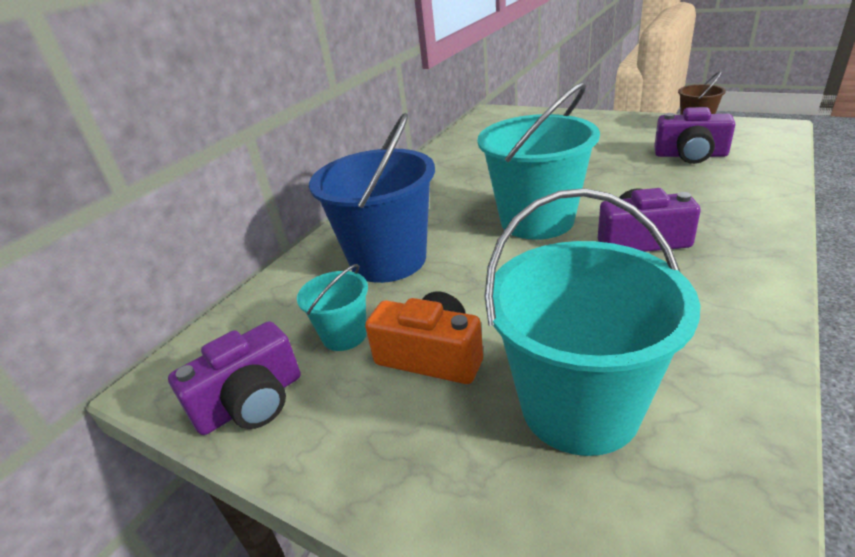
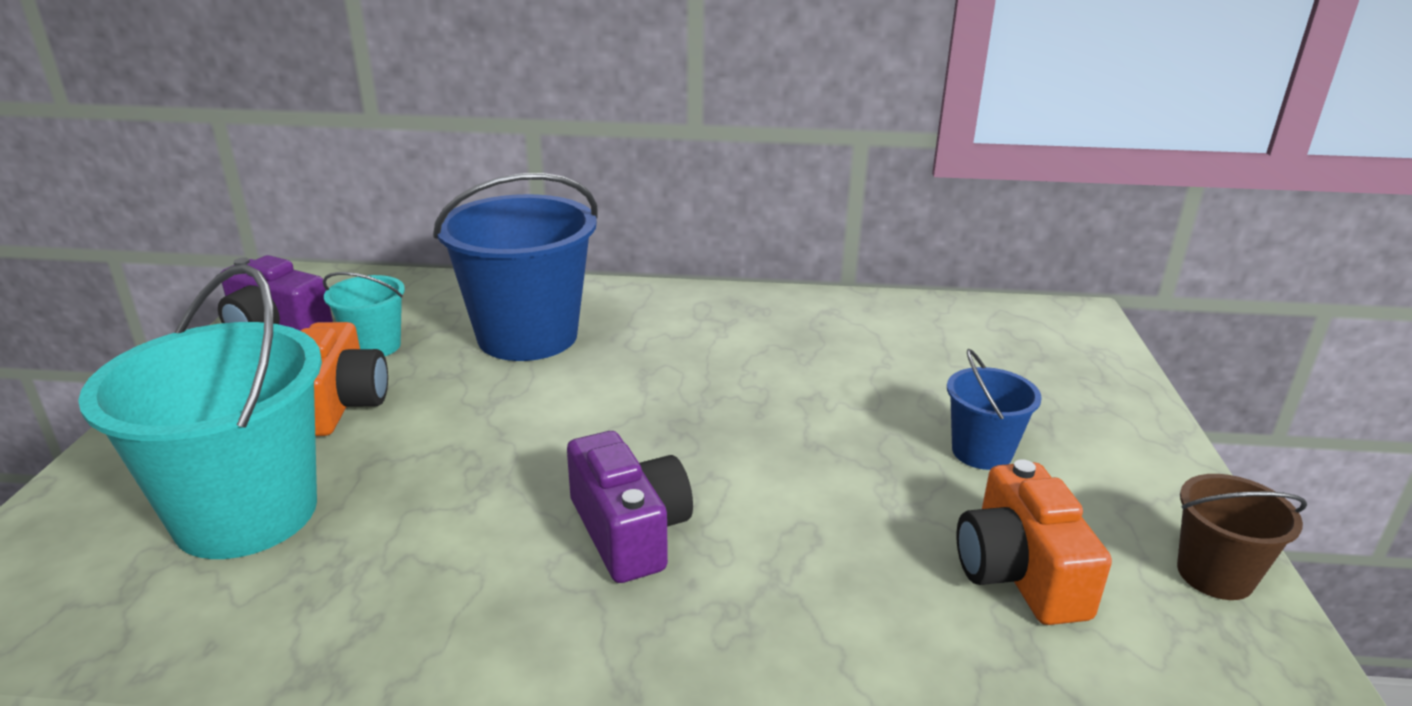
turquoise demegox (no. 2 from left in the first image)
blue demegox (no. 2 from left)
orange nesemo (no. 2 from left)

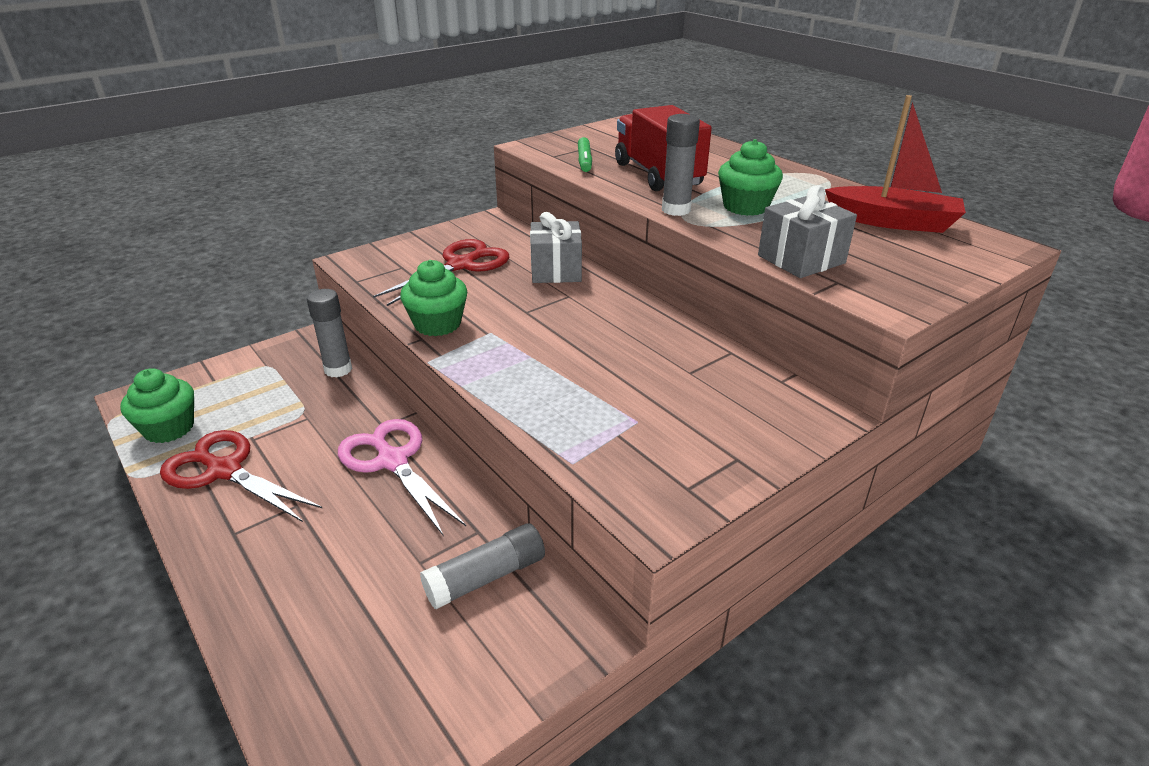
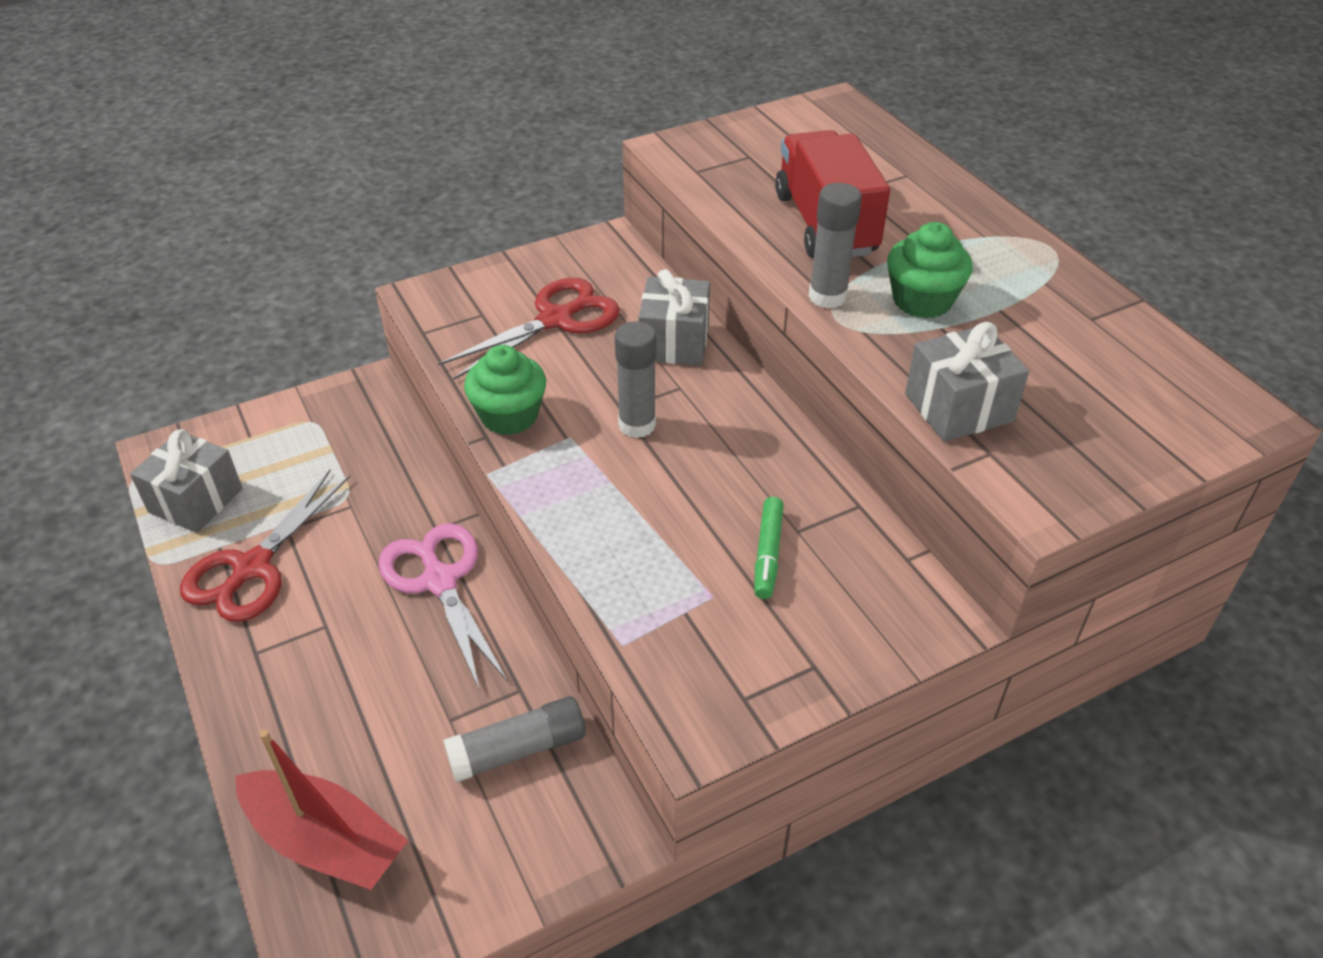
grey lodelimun (no. 2 from left)
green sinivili
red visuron
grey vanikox (no. 1 from left)
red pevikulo (no. 1 from left)

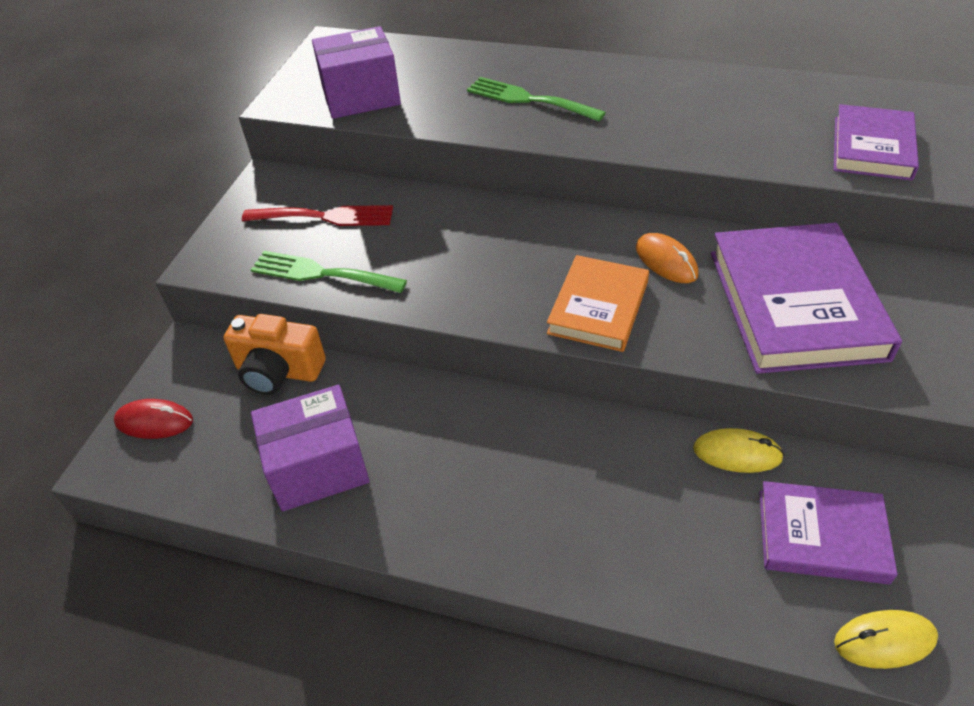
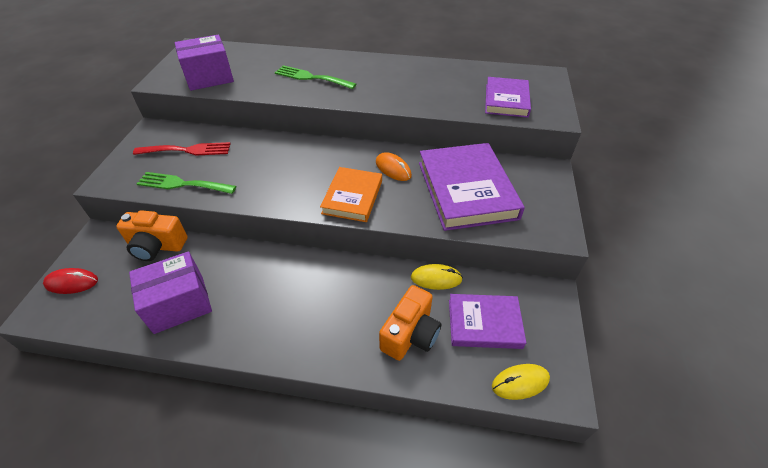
orange nesemo (no. 2 from left)

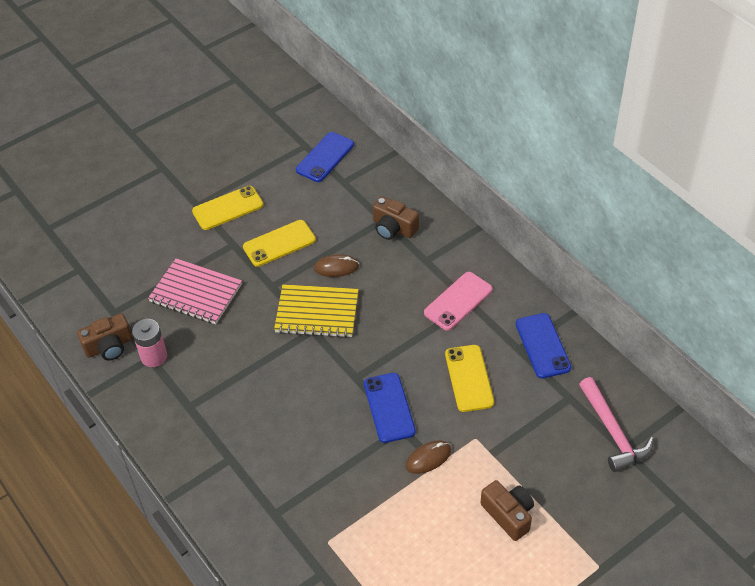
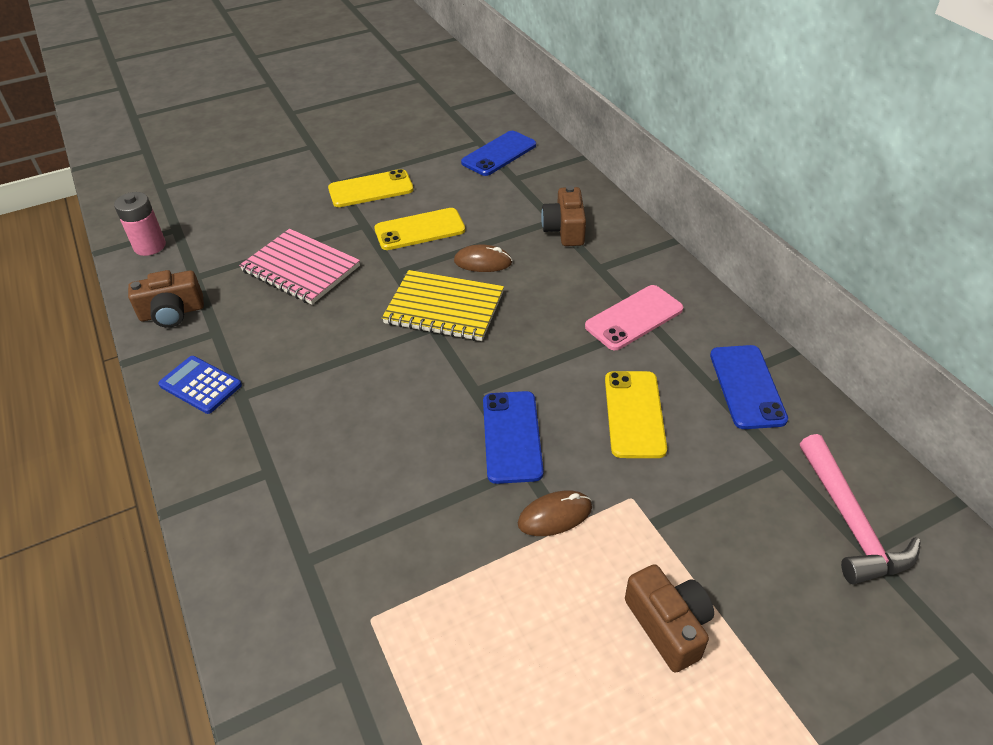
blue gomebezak
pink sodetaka
brown nesemo (no. 2 from left)

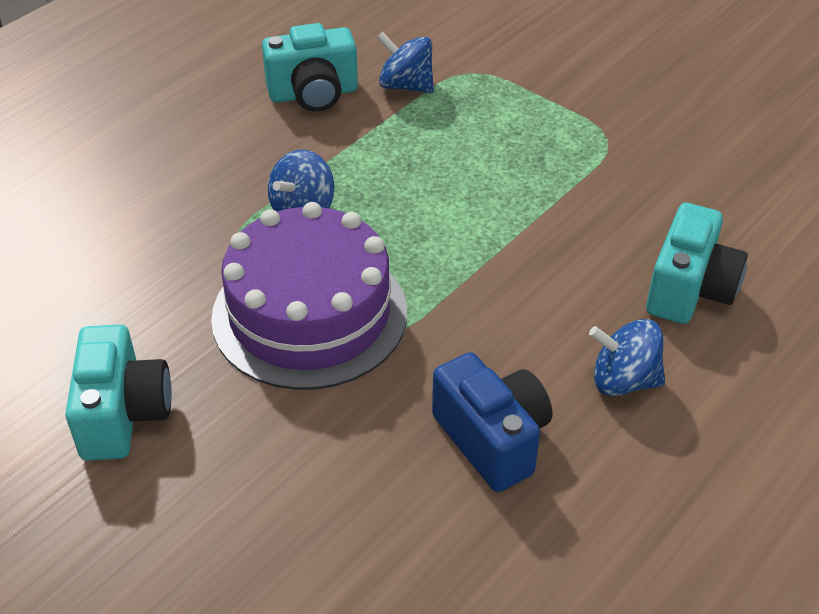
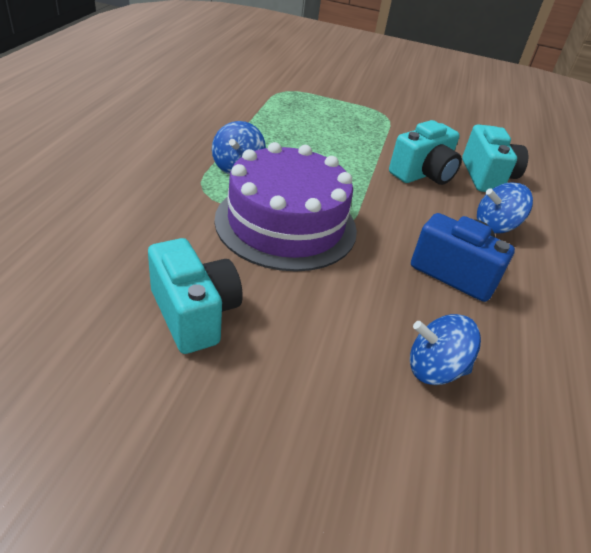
turquoise nesemo (no. 2 from left)
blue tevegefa (no. 2 from left)

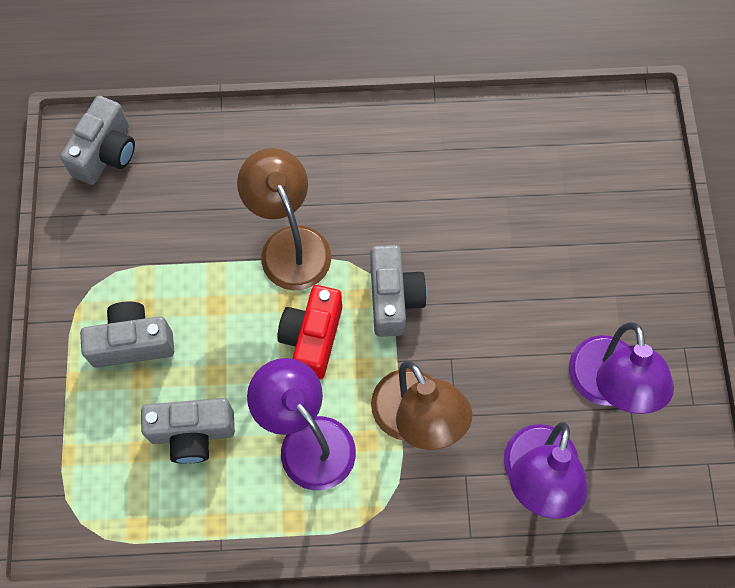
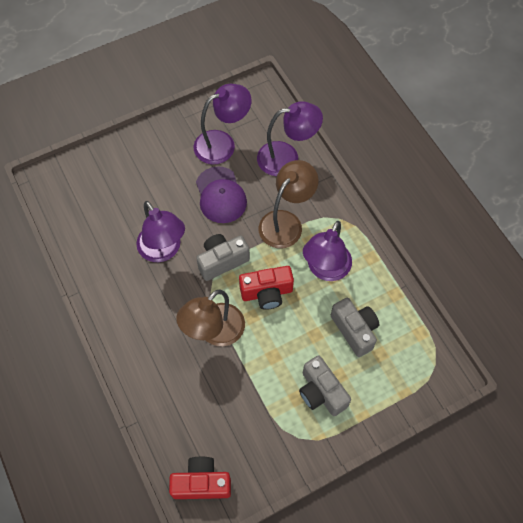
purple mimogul (no. 1 from left)
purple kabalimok
red nesemo (no. 1 from left)

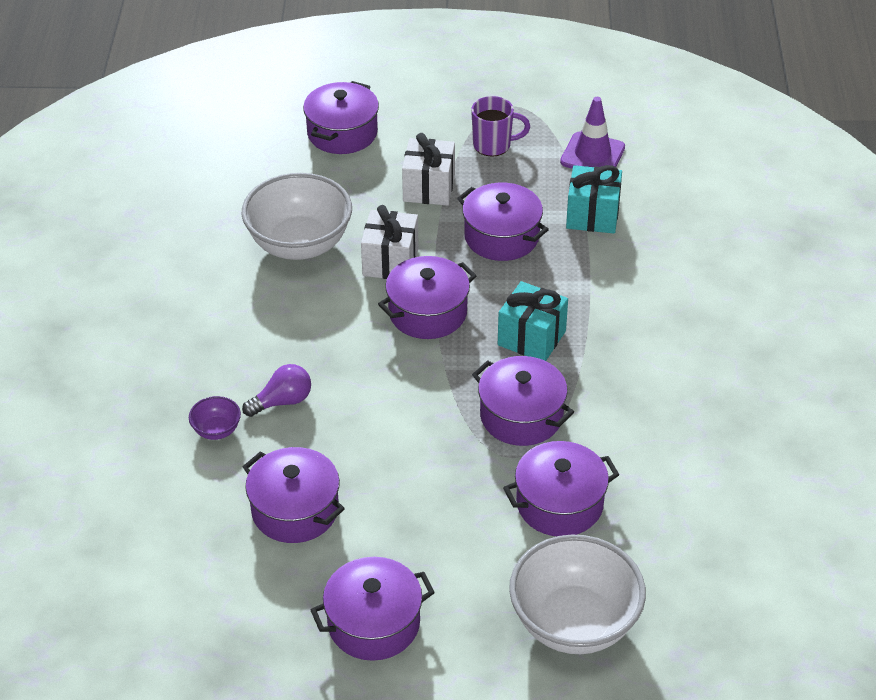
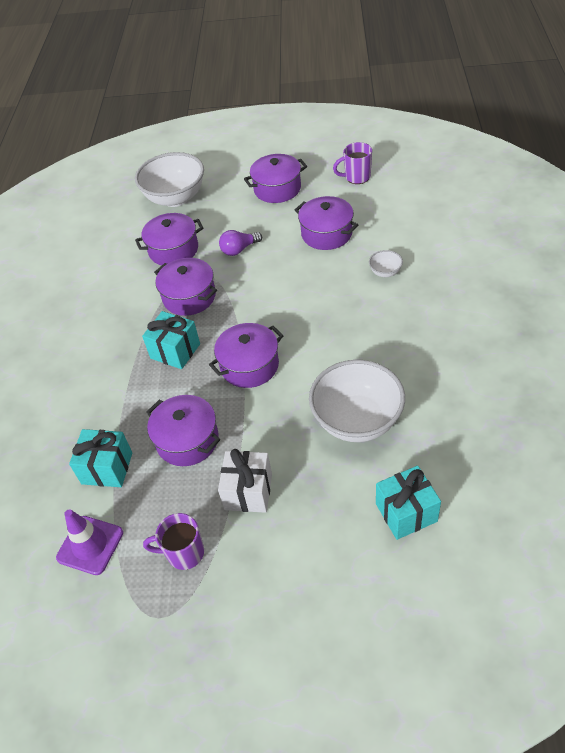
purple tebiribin (no. 2 from left in the first image)
white vanikox (no. 1 from left in the first image)
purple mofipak (no. 2 from left)
turquoise vanikox (no. 3 from left)
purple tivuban
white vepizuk (no. 3 from left)

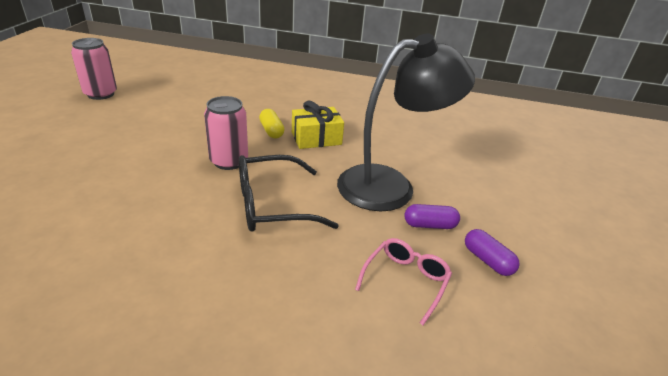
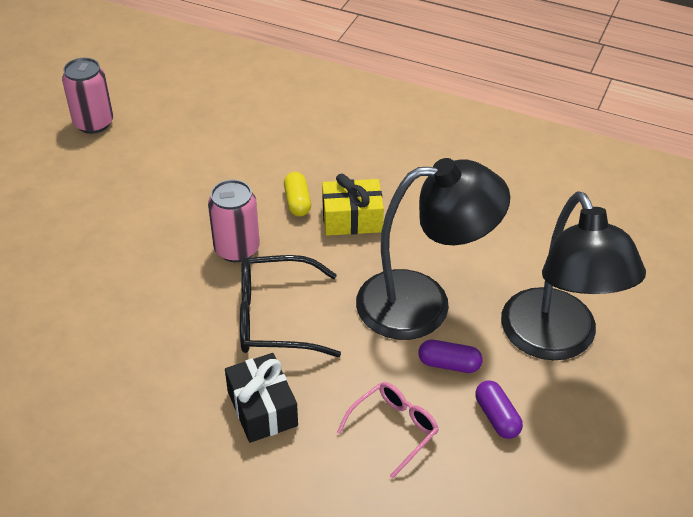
black vanikox
black mimogul (no. 2 from left)

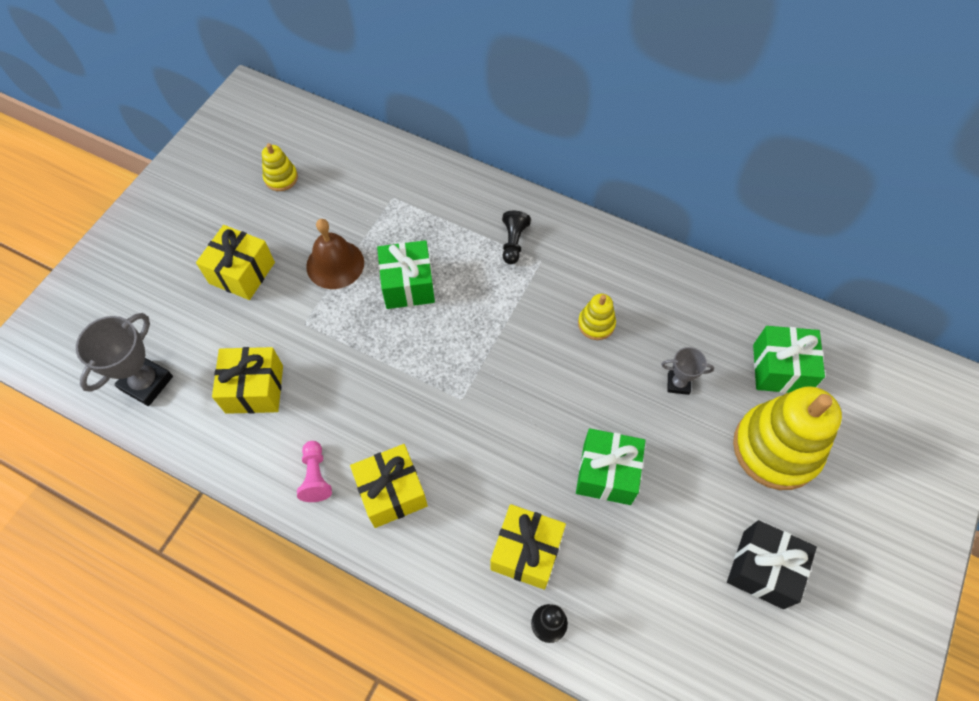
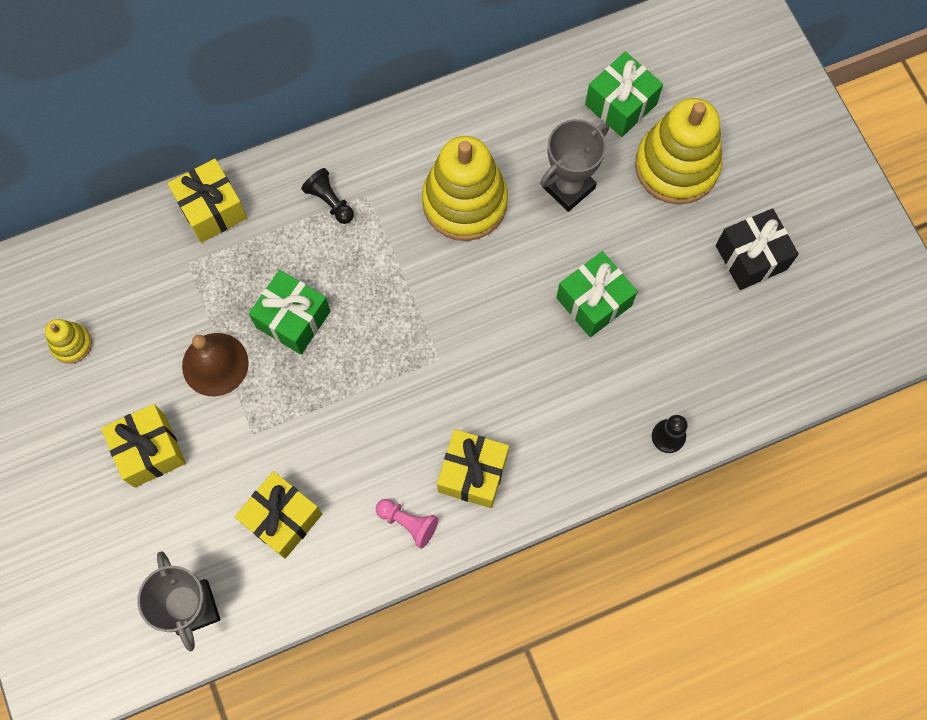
yellow vanikox (no. 2 from left)
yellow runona (no. 2 from left)
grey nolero (no. 2 from left)

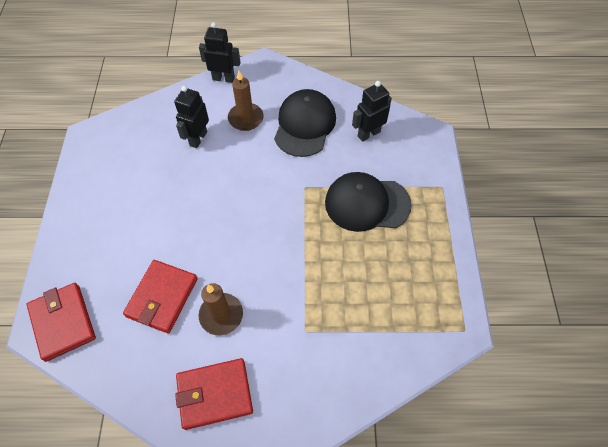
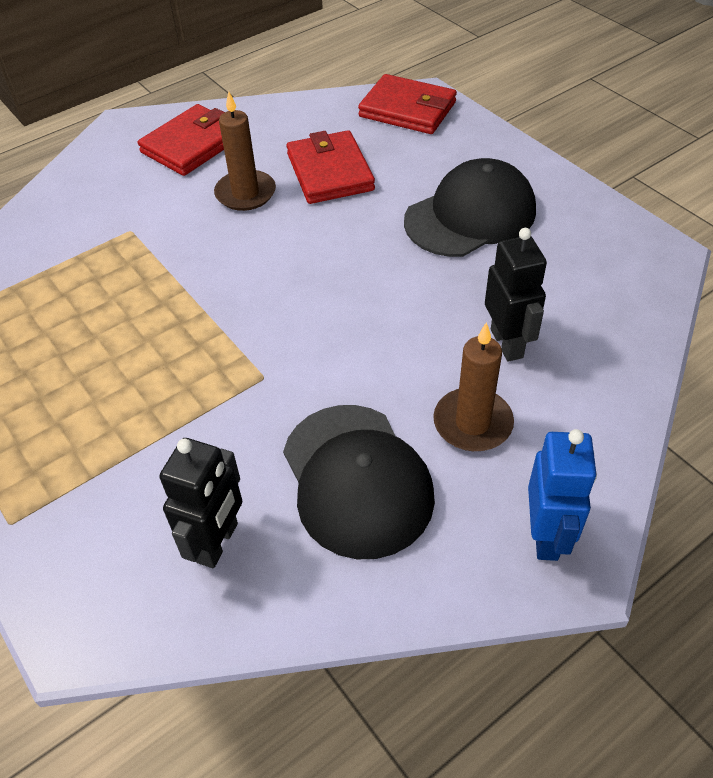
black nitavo (no. 2 from left in the first image)
blue nitavo
black kabalimok (no. 2 from left)

